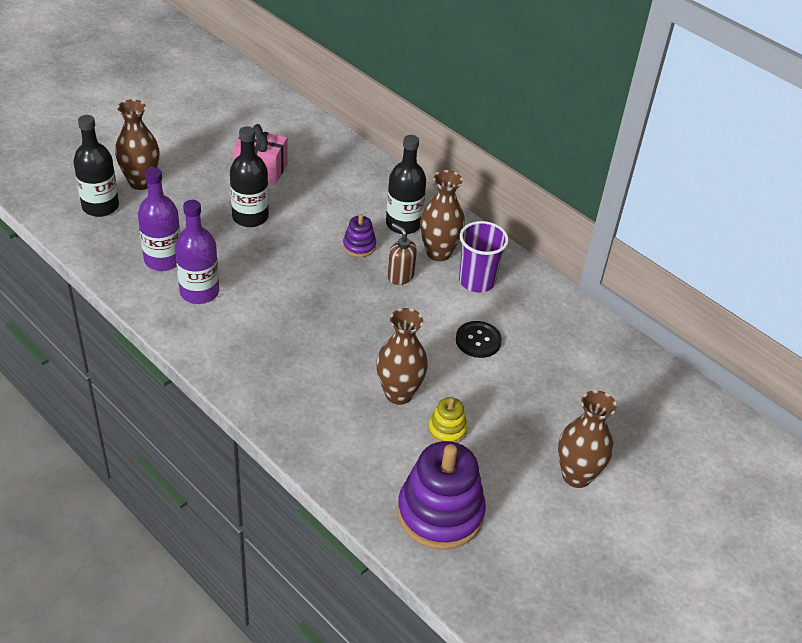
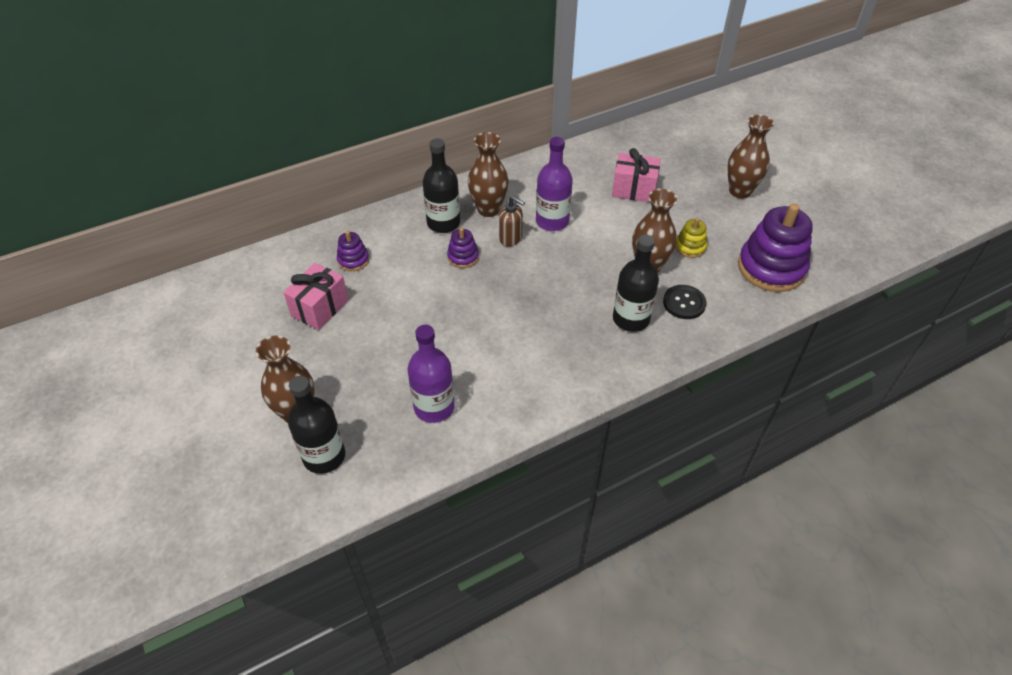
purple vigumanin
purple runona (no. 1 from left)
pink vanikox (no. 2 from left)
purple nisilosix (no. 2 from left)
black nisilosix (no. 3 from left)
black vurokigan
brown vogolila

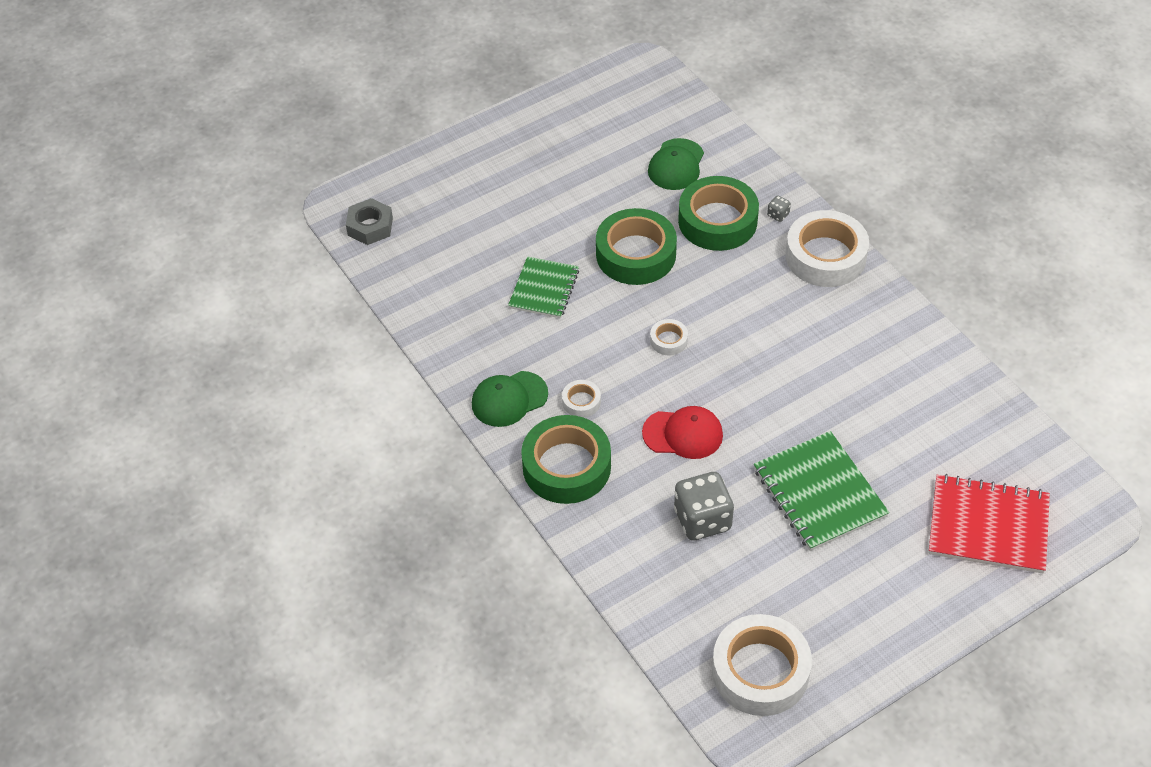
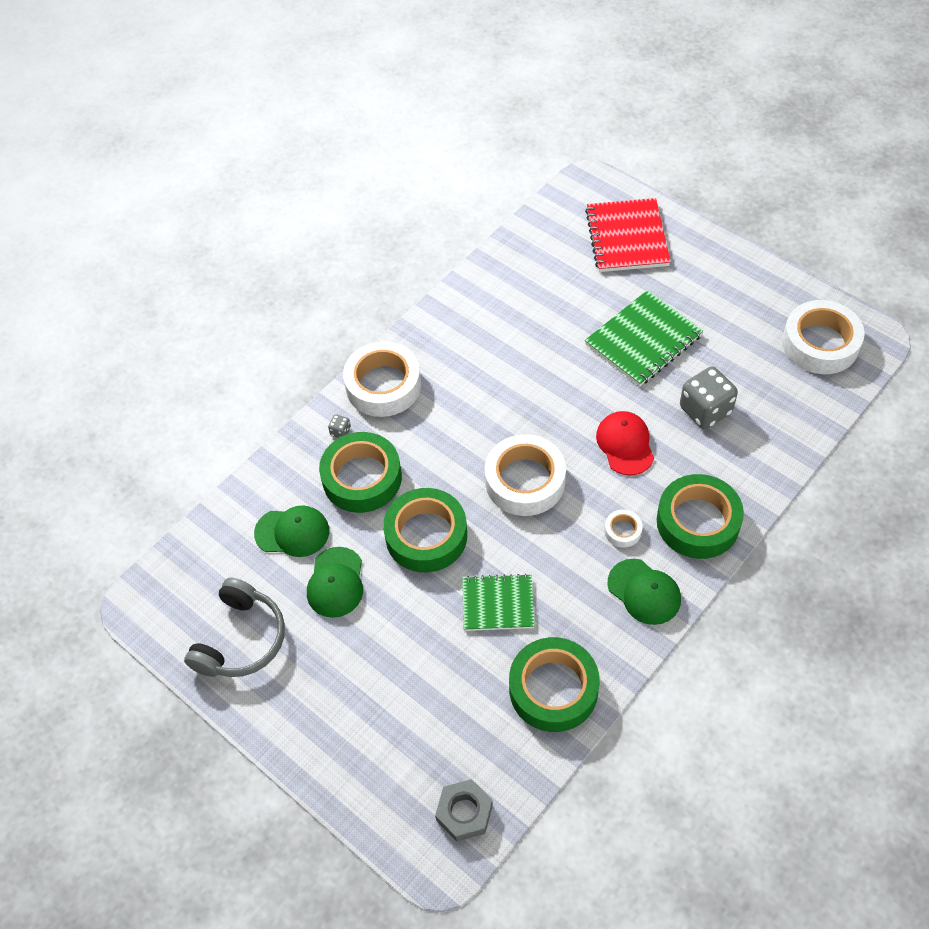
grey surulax
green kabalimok (no. 2 from left)
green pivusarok (no. 3 from left)
white pivusarok (no. 2 from left)

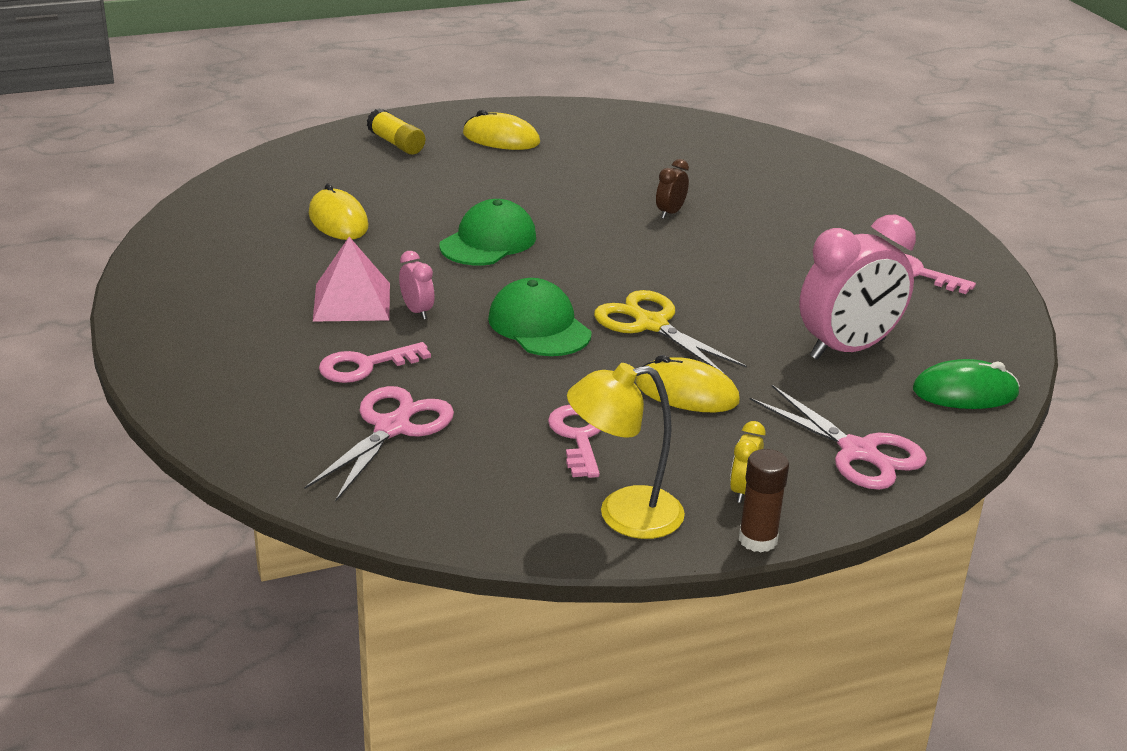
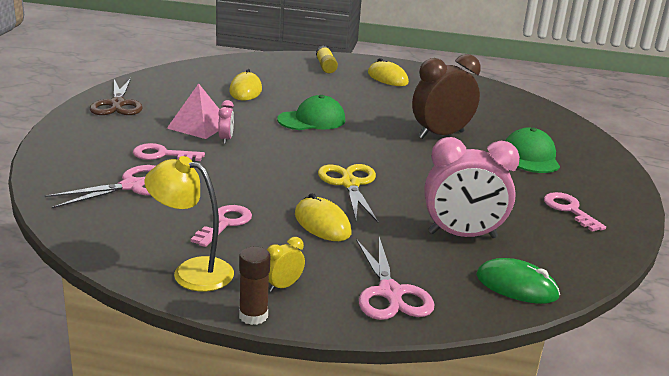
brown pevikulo
green kabalimok (no. 2 from left)
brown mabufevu

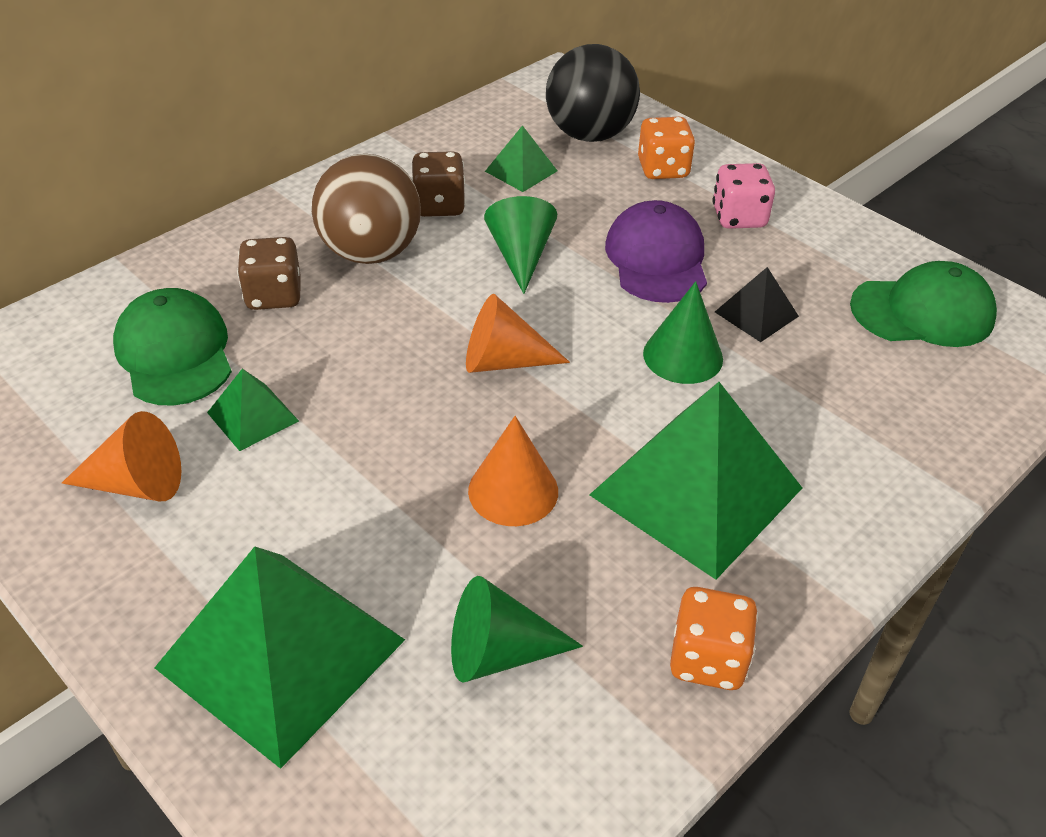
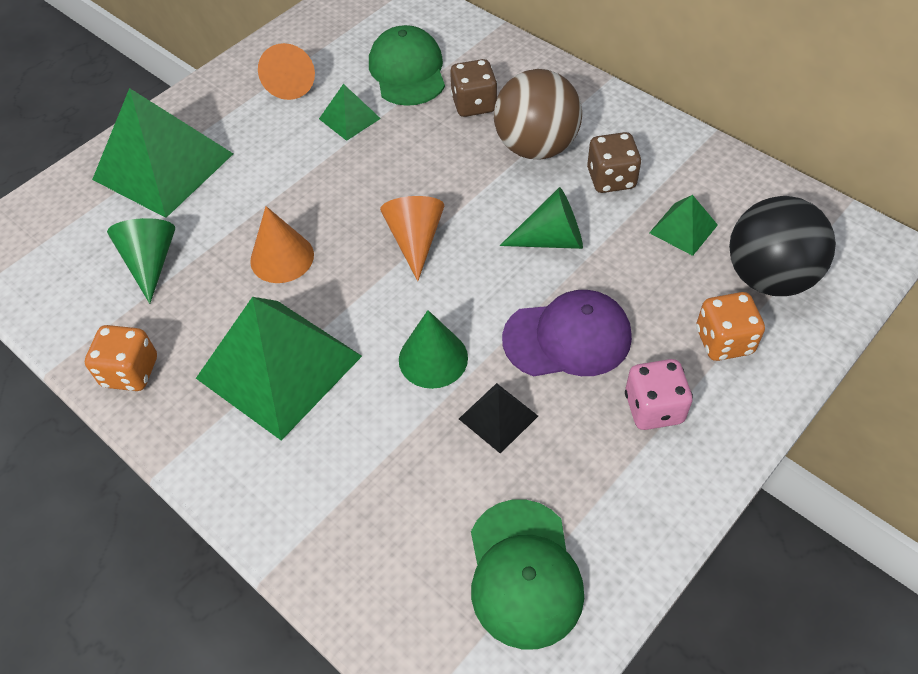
green kabalimok (no. 1 from left)

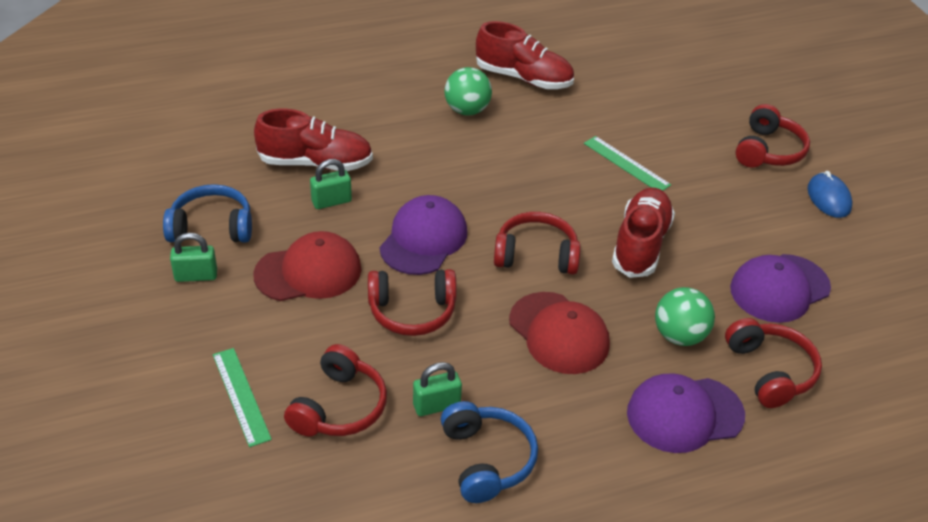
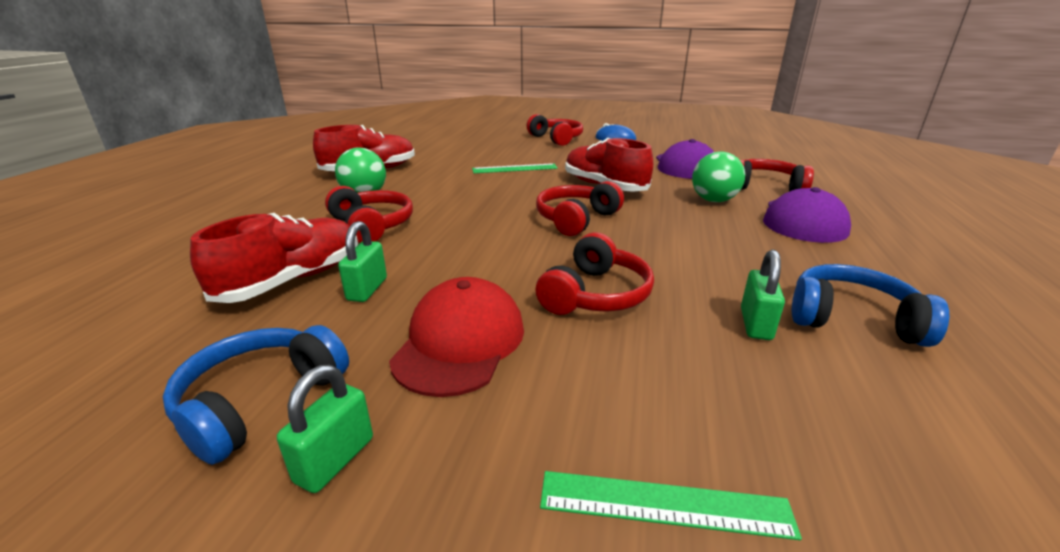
purple kabalimok (no. 1 from left in the first image)
red kabalimok (no. 2 from left in the first image)
red surulax (no. 1 from left)

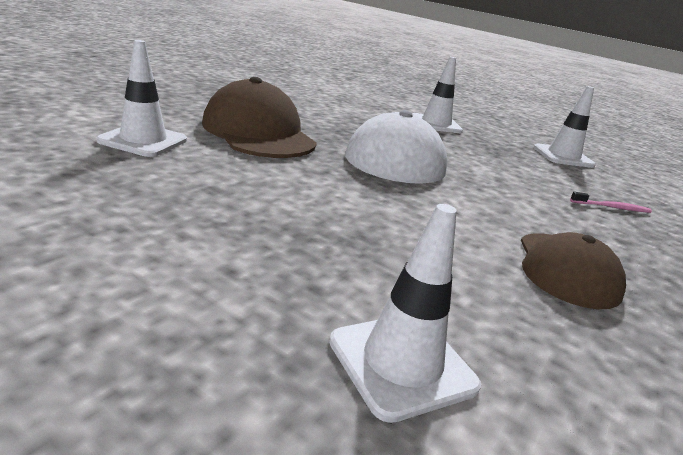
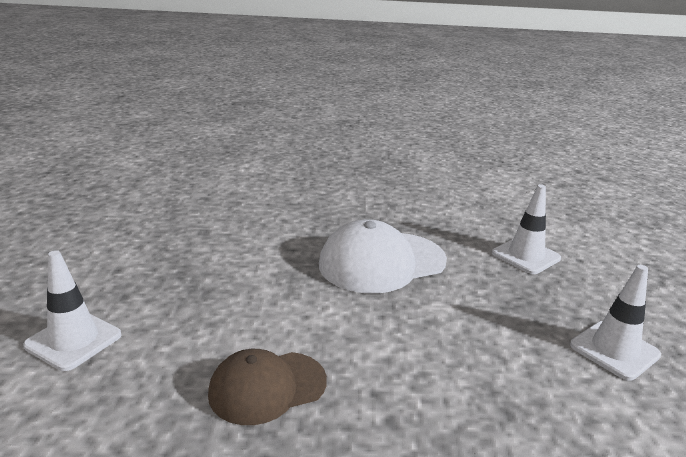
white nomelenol (no. 1 from left in the first image)
brown kabalimok (no. 1 from left in the first image)
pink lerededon

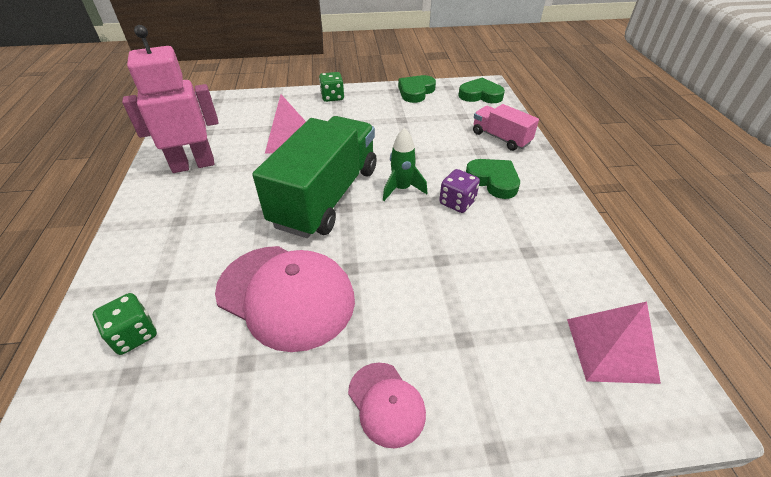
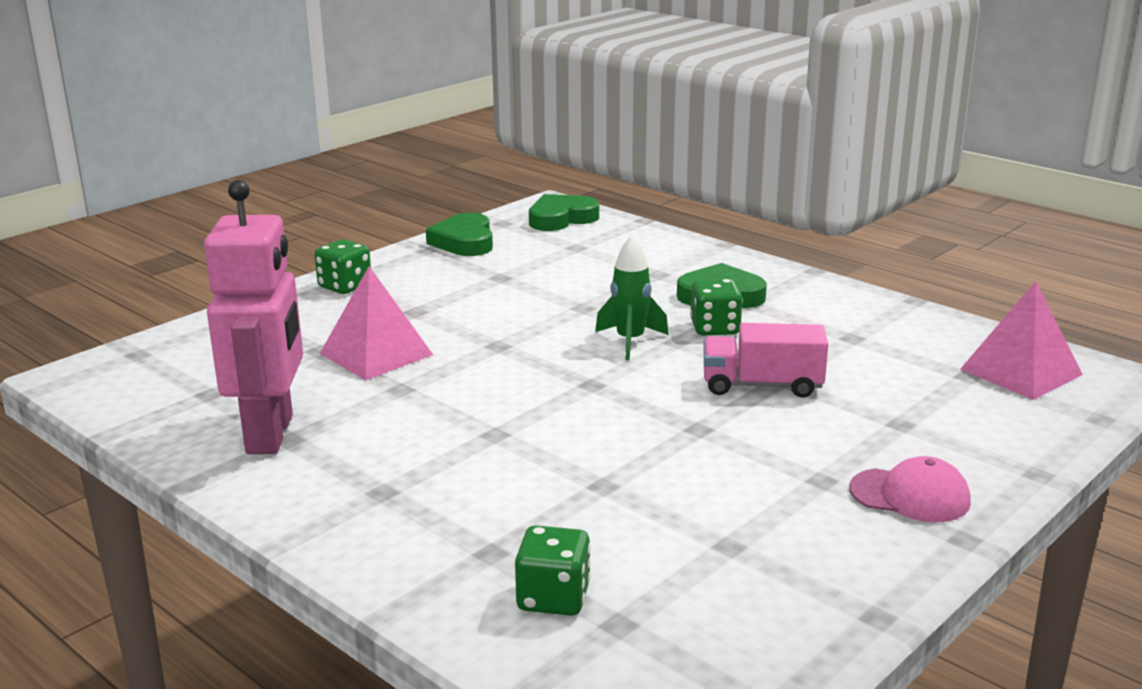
pink kabalimok (no. 1 from left in the first image)
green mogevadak
pink mogevadak
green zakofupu (no. 3 from left)
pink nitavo

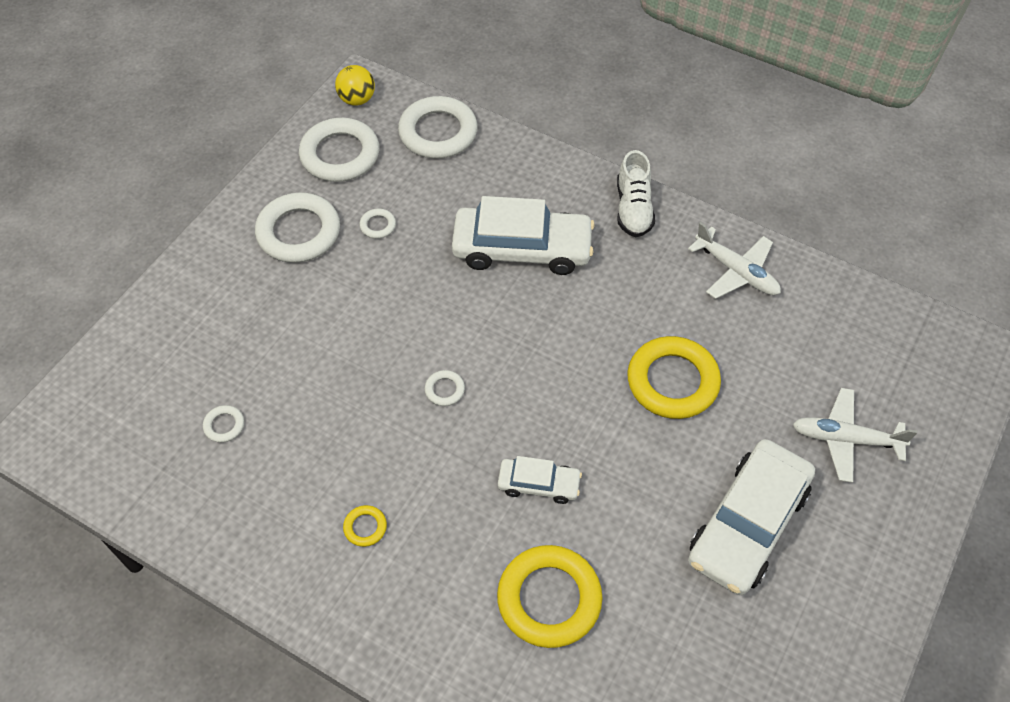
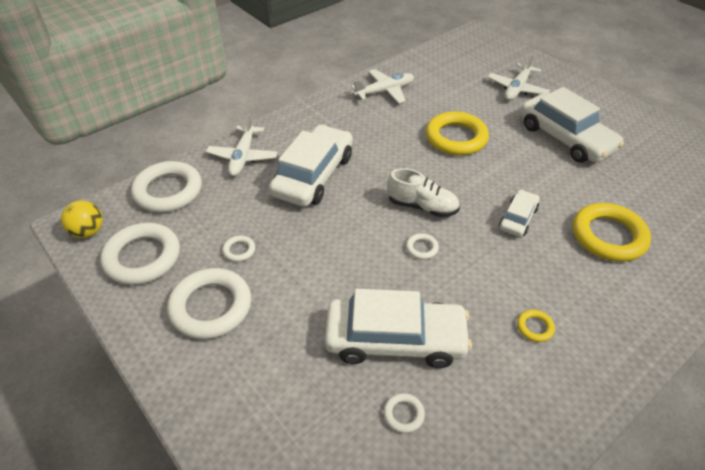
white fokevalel (no. 1 from left)
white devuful (no. 2 from left)
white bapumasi

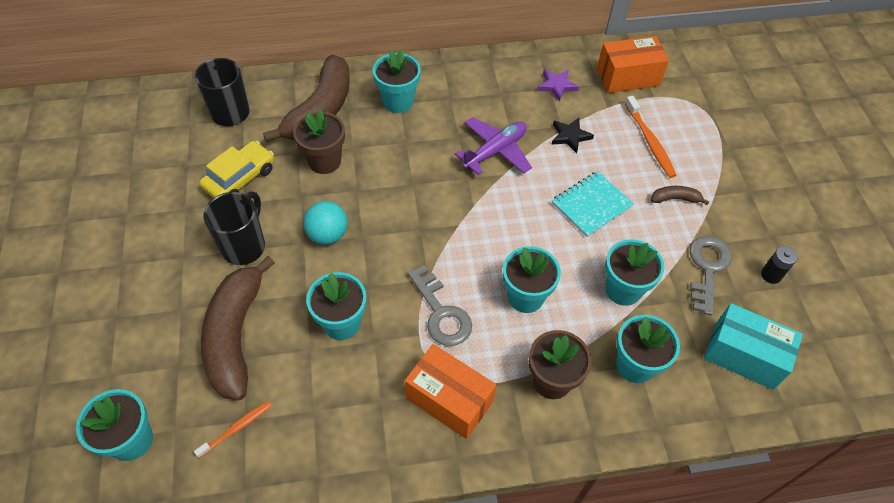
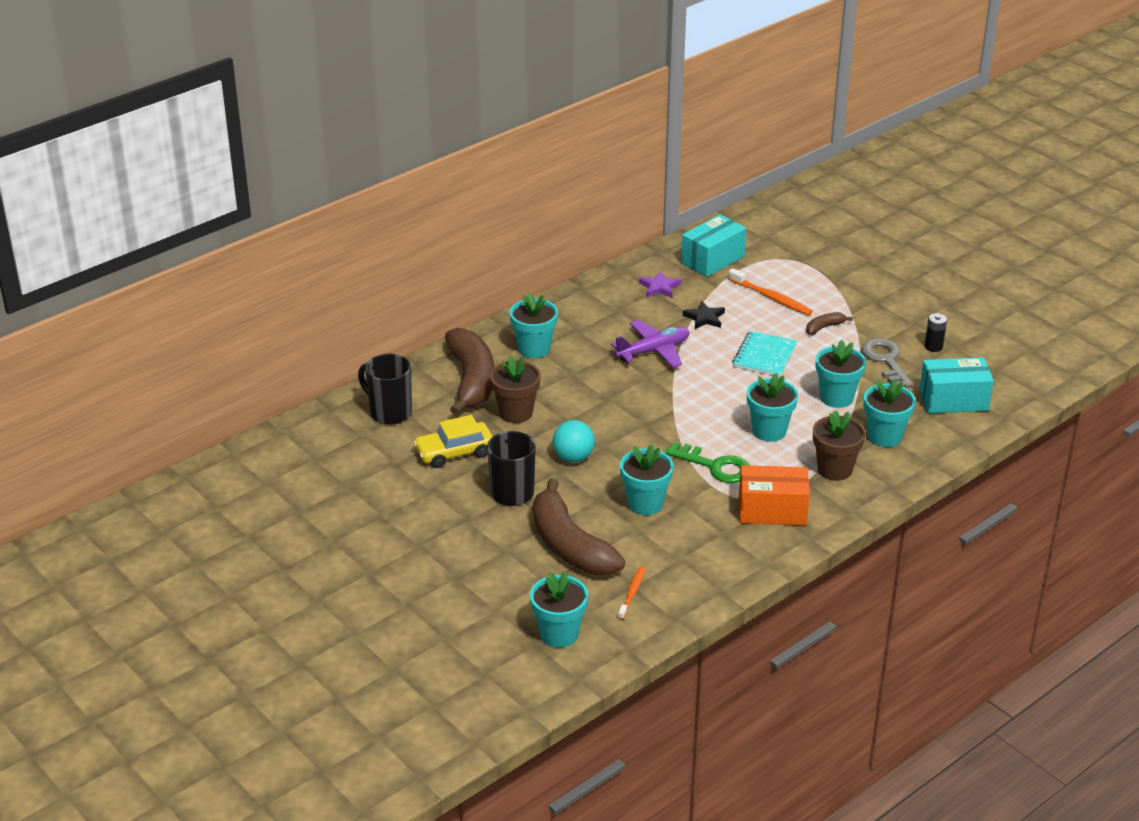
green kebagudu
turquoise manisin (no. 1 from left)
yellow devuful
purple fokevalel

